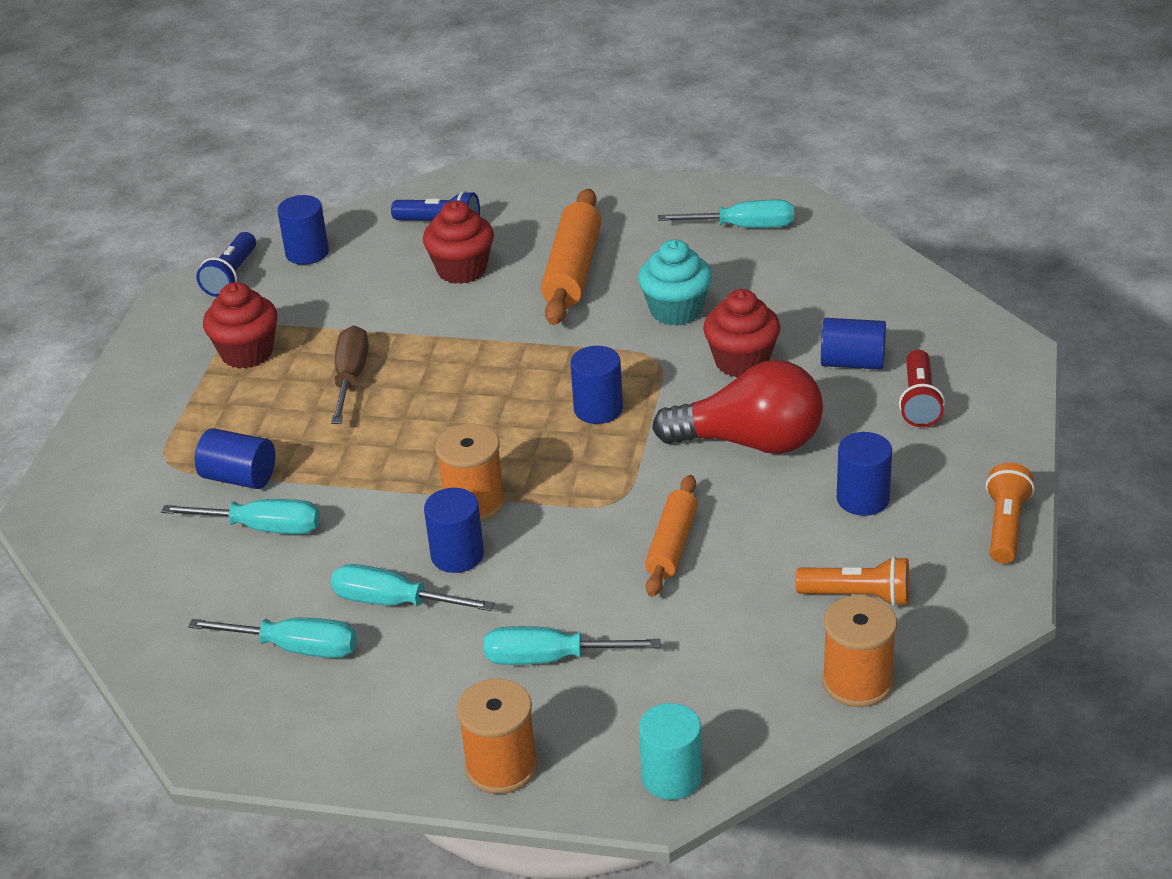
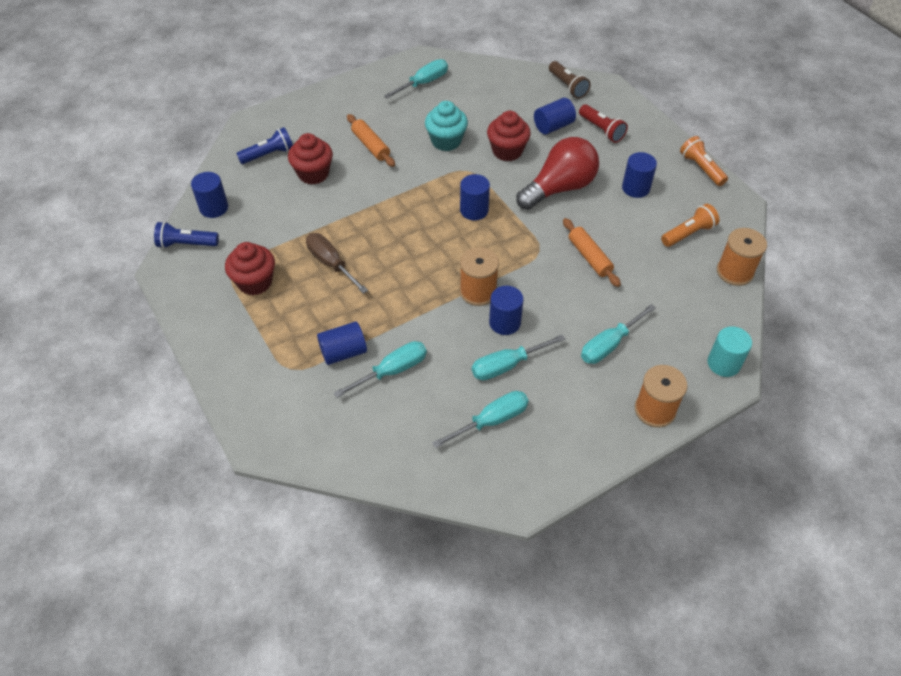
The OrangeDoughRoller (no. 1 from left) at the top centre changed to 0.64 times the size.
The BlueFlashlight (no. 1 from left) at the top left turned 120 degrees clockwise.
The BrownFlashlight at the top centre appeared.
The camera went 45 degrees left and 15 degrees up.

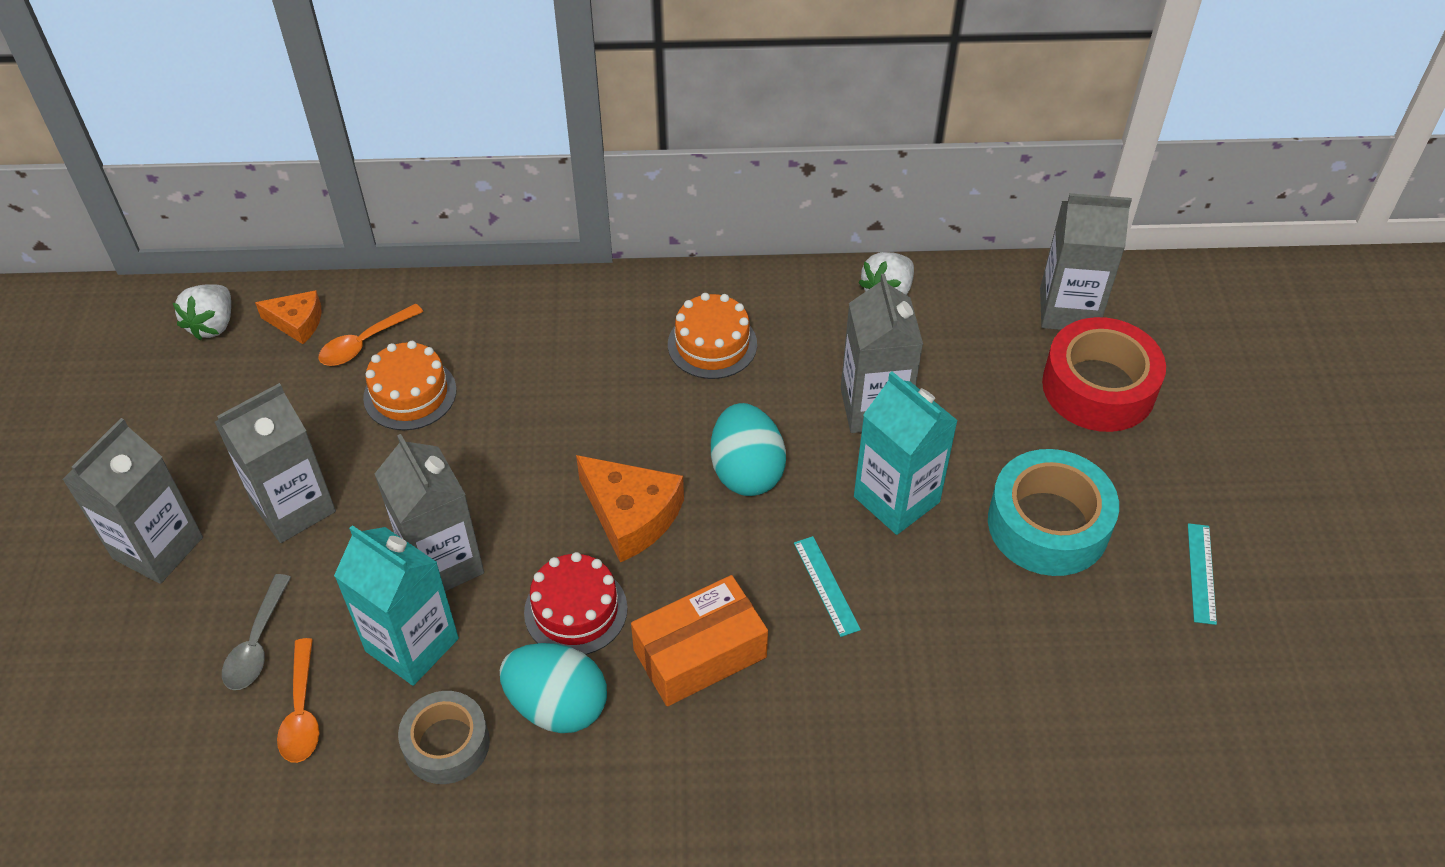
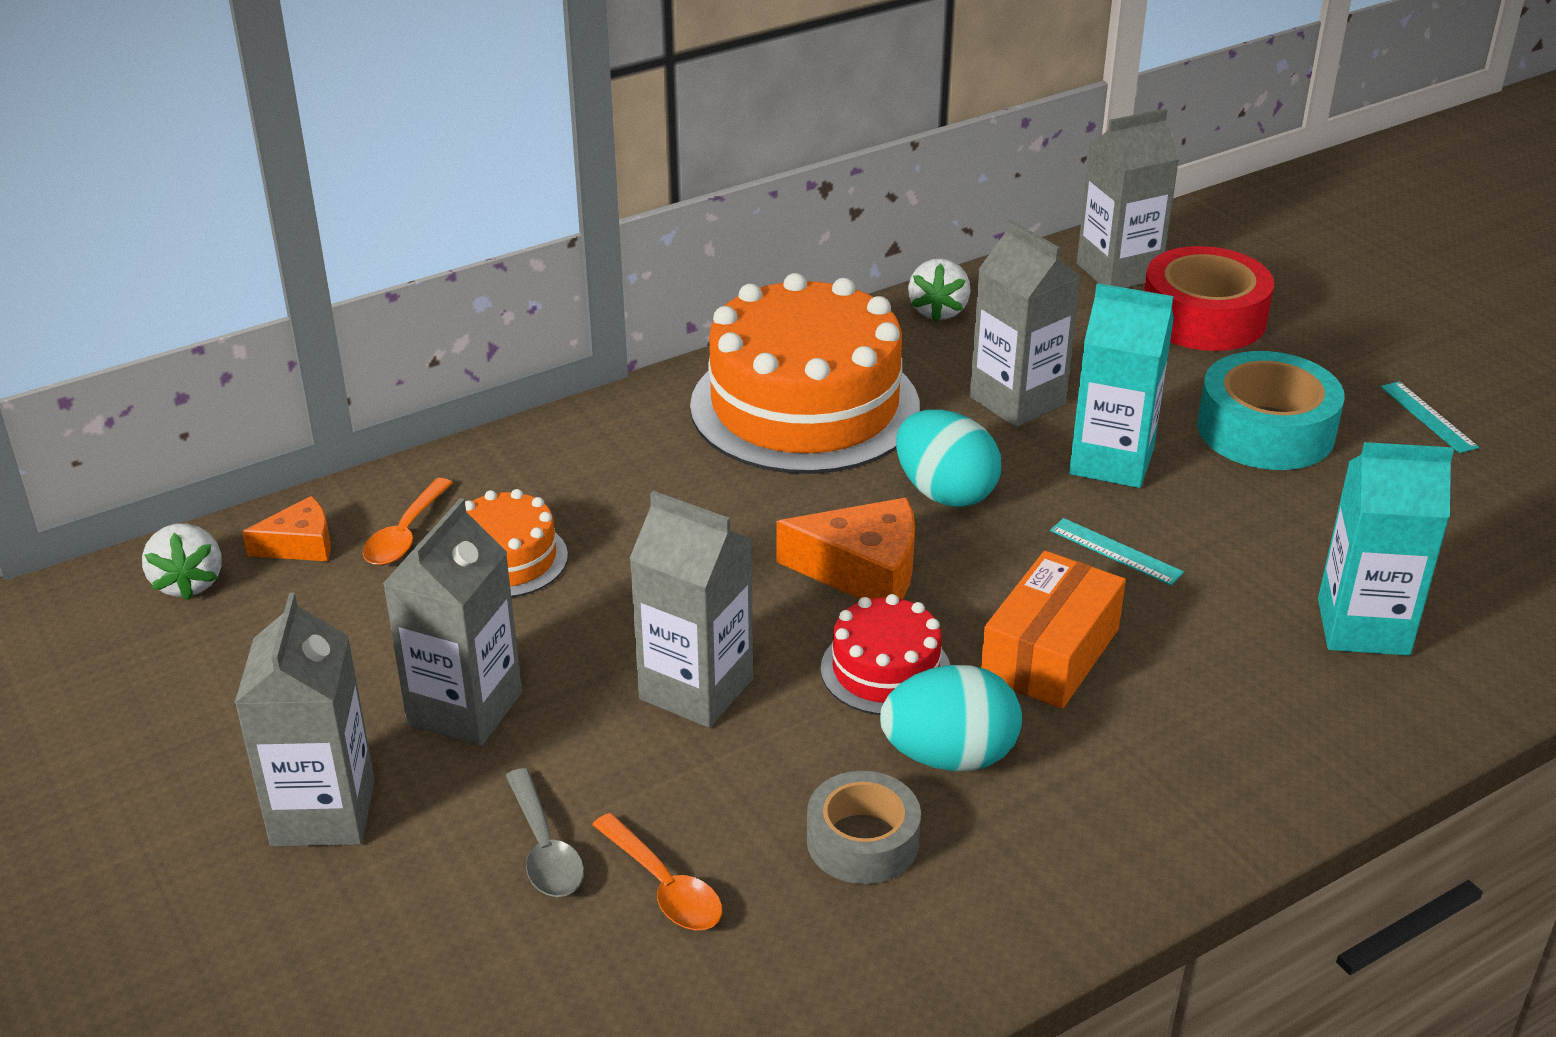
The OrangeCake (no. 2 from left) at the centre changed to 2.11 times the size.
The TealMilkCarton (no. 1 from left in the first image) moved from the bottom left to the middle right.
The camera went 30 degrees left and 15 degrees down.

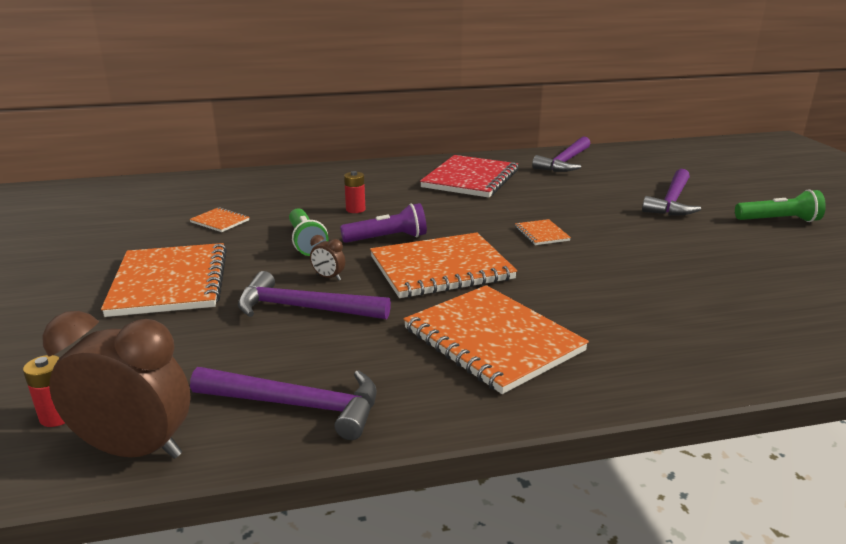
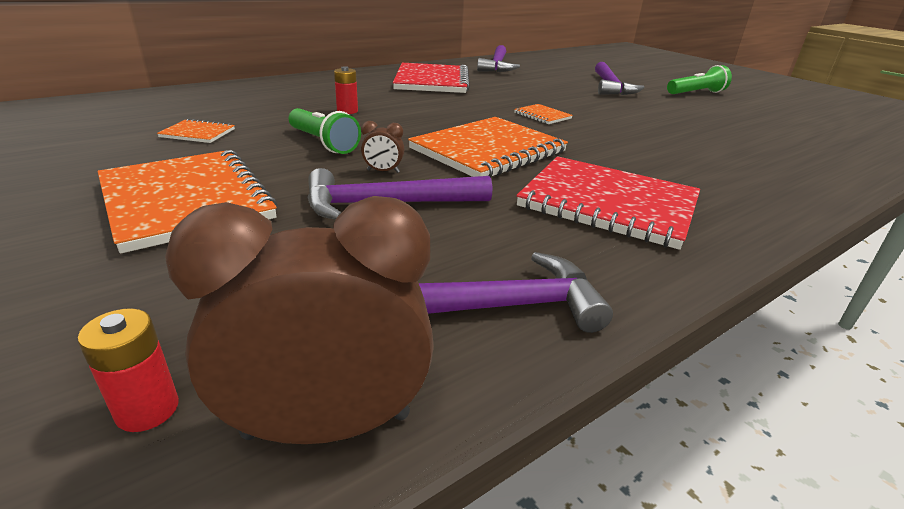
The RoyalPurpleFlashlight at the centre disappeared.
The OrangeNotebook (no. 4 from left) at the centre became the CrimsonNotebook (no. 2 from left) at the middle right.
The camera went 25 degrees left and 5 degrees up.

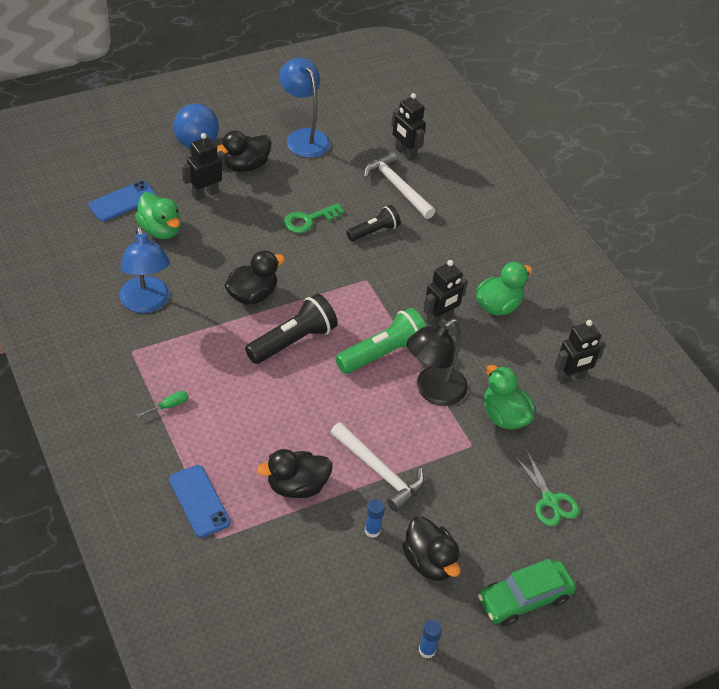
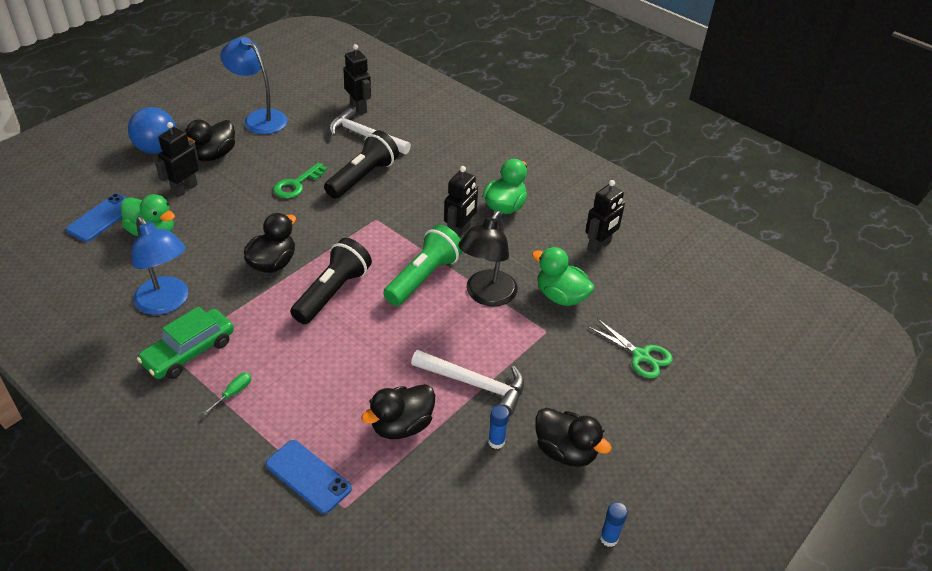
The JetBlackRobot (no. 2 from left) at the top centre turned 150 degrees counterclockwise.
The JetBlackFlashlight (no. 2 from left) at the top centre changed to 1.58 times the size.
The EmeraldToyCar moved from the bottom right to the middle left.
The camera went 20 degrees left and 5 degrees down.

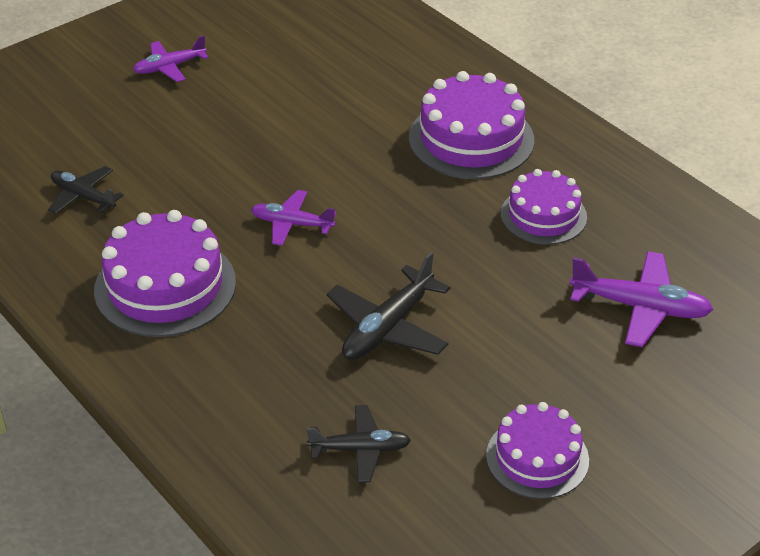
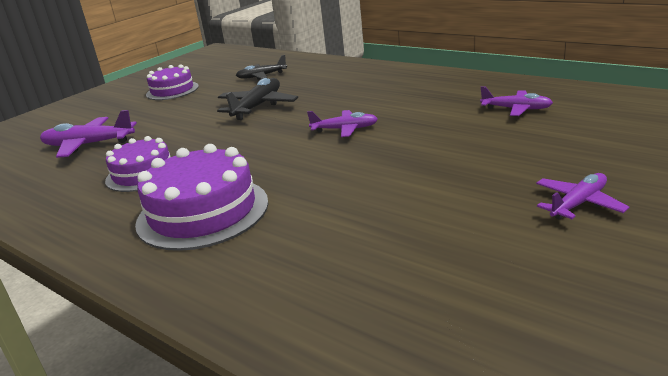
The JetBlackToyPlane (no. 1 from left) at the middle left became the RoyalPurpleToyPlane (no. 3 from left) at the top right.
The RoyalPurpleCake (no. 1 from left) at the middle left disappeared.
The camera went 170 degrees right and 15 degrees down.

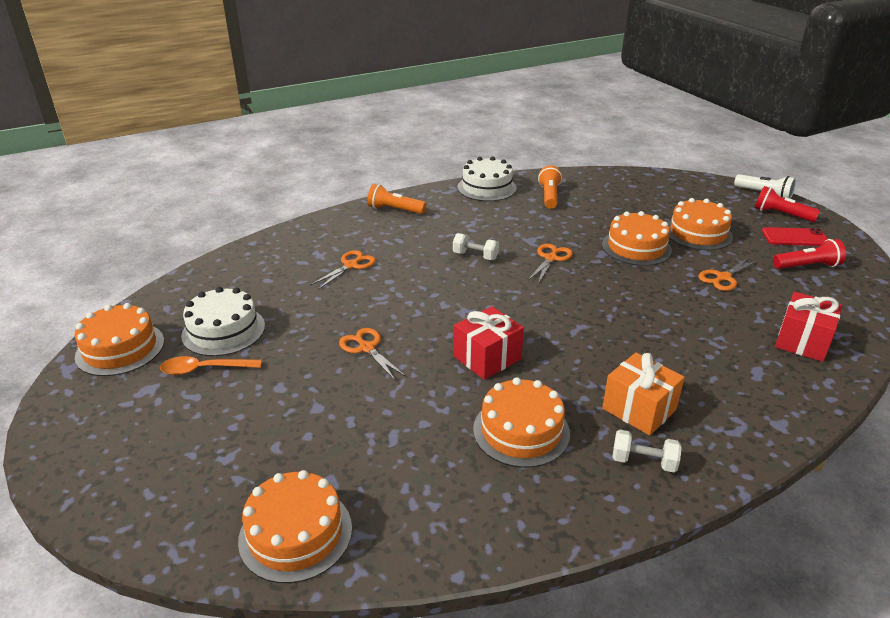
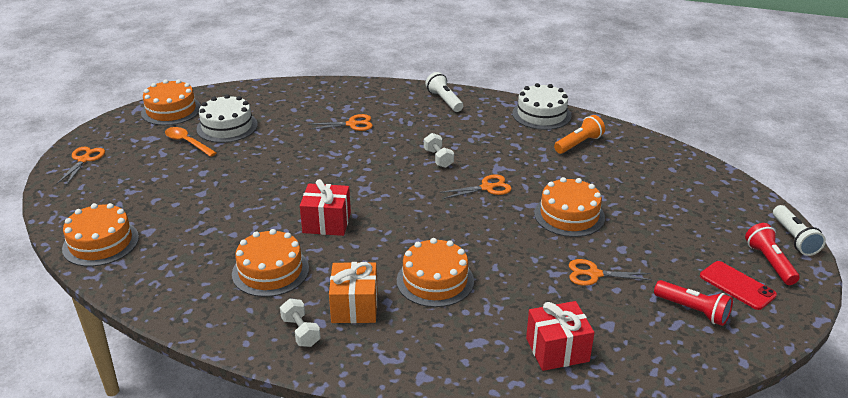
The OrangeFlashlight (no. 1 from left) at the top centre became the PureWhiteFlashlight (no. 1 from left) at the top centre.
The OrangeCake (no. 5 from left in the first image) moved from the middle right to the bottom centre.
The OrangePairOfScissors (no. 2 from left in the first image) moved from the centre to the middle left.
The camera went 45 degrees right and 0 degrees up.

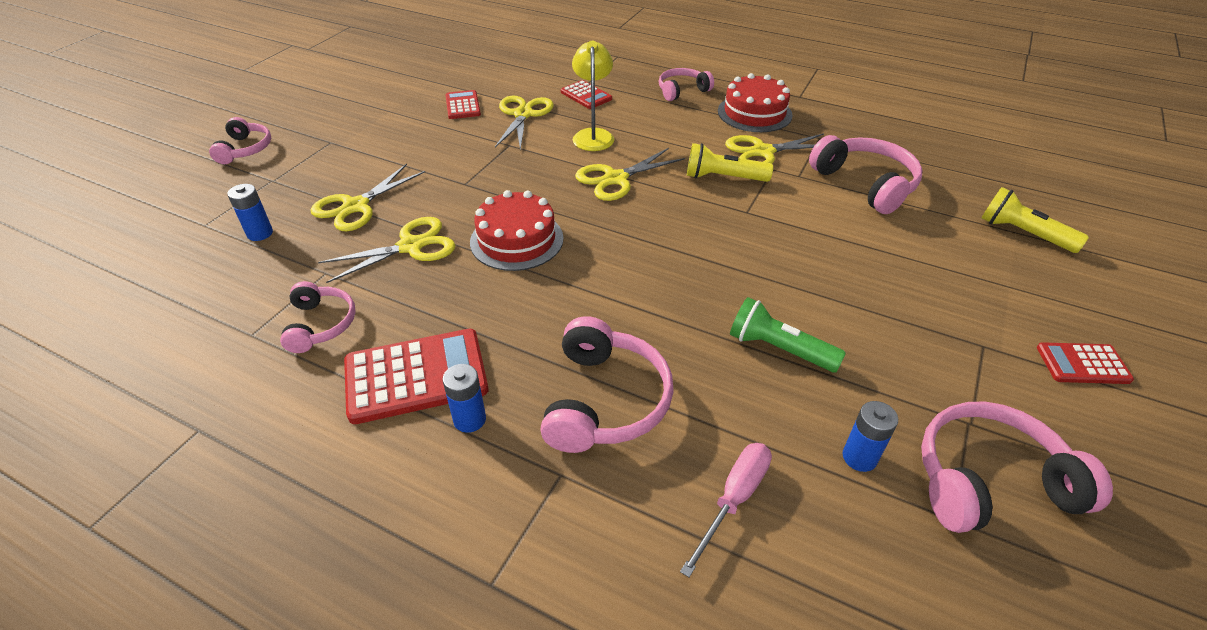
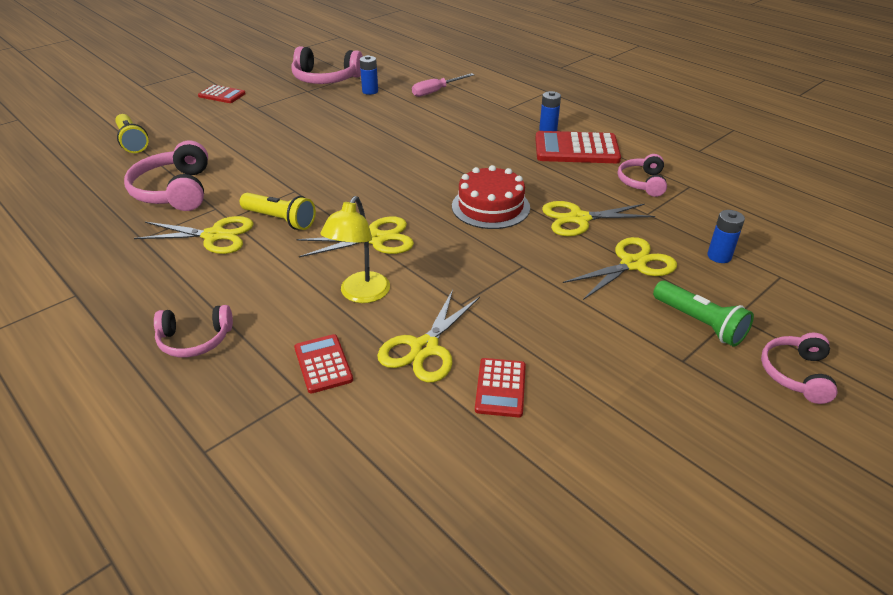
The CrimsonCake (no. 2 from left) at the top centre disappeared.
The EmeraldFlashlight moved from the centre to the middle right.
The RosePinkHeadphones (no. 3 from left) at the centre disappeared.
The camera went 160 degrees left and 5 degrees down.

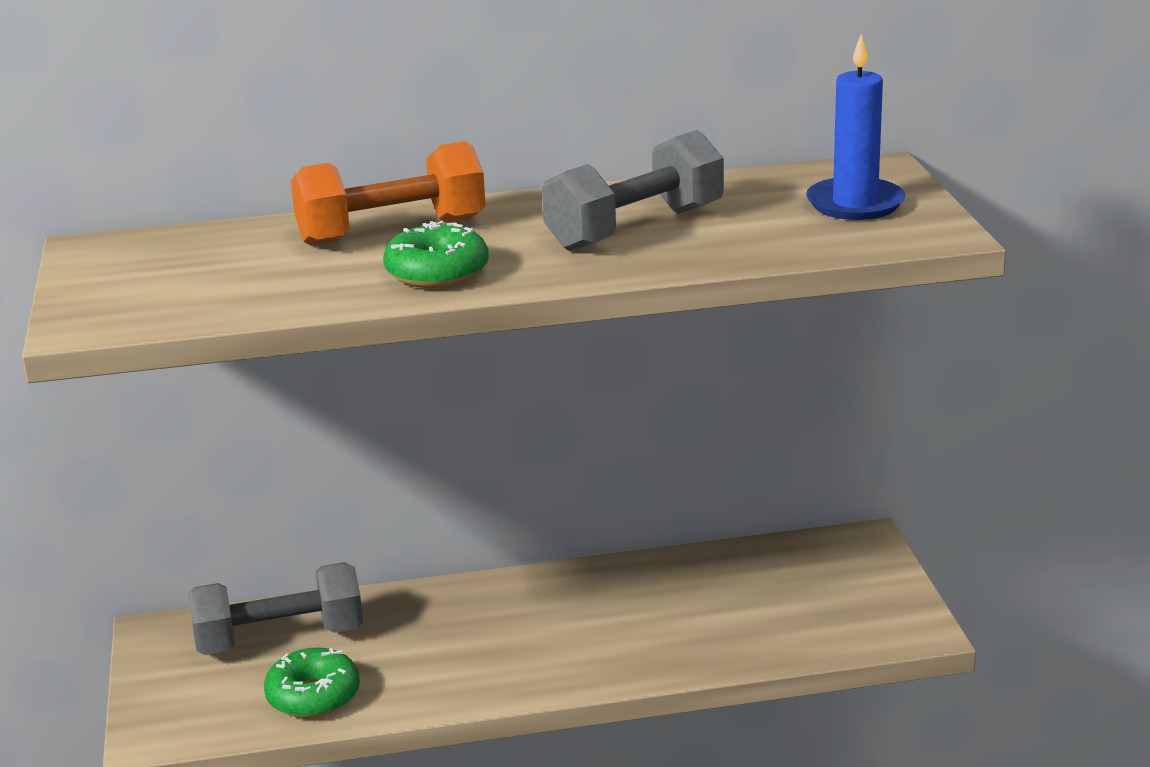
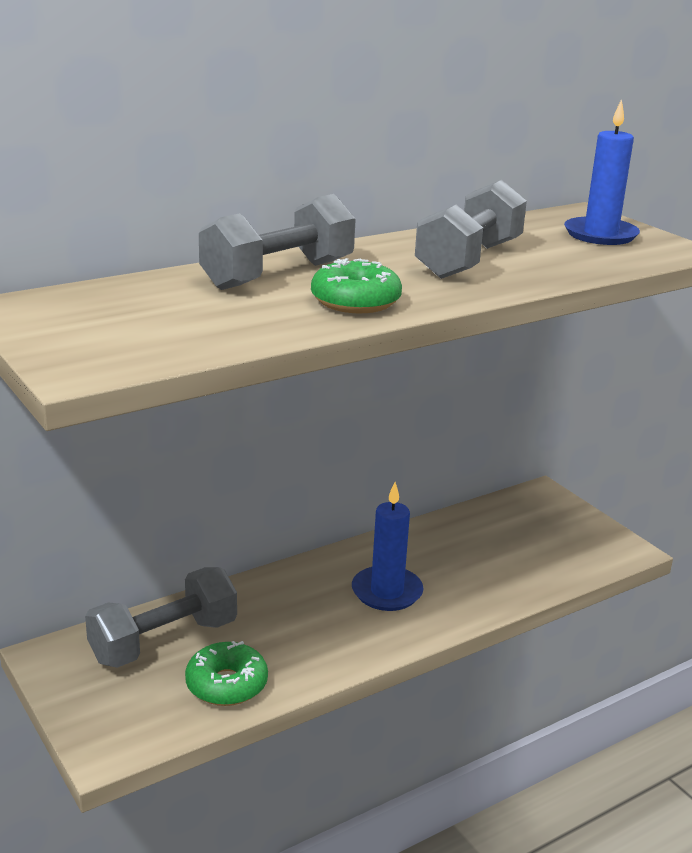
The OrangeFreeWeight at the top centre became the GreyFreeWeight (no. 2 from left) at the top centre.
The BluePillarCandle (no. 1 from left) at the centre appeared.
The camera went 25 degrees left and 0 degrees up.

